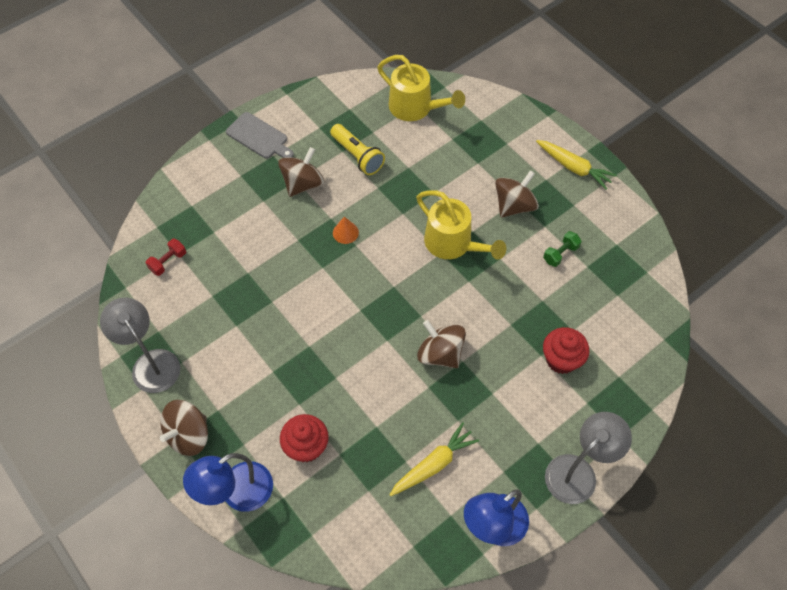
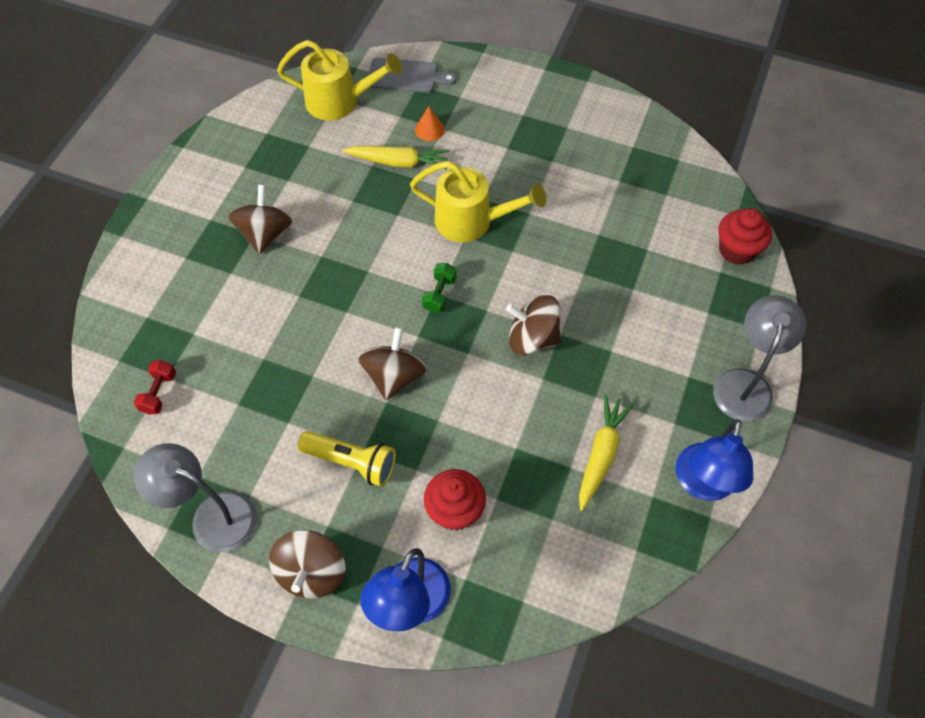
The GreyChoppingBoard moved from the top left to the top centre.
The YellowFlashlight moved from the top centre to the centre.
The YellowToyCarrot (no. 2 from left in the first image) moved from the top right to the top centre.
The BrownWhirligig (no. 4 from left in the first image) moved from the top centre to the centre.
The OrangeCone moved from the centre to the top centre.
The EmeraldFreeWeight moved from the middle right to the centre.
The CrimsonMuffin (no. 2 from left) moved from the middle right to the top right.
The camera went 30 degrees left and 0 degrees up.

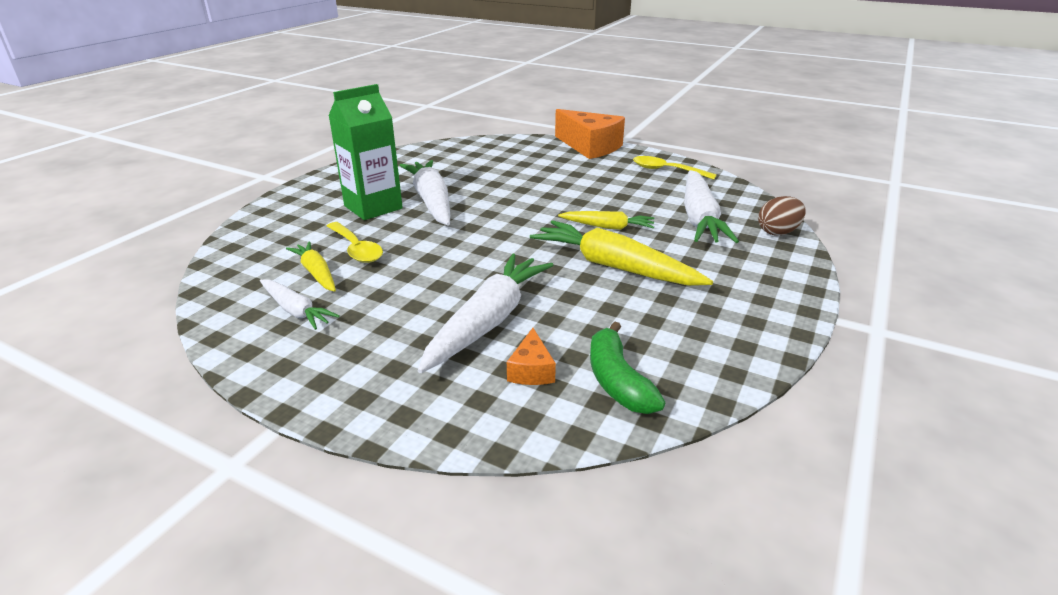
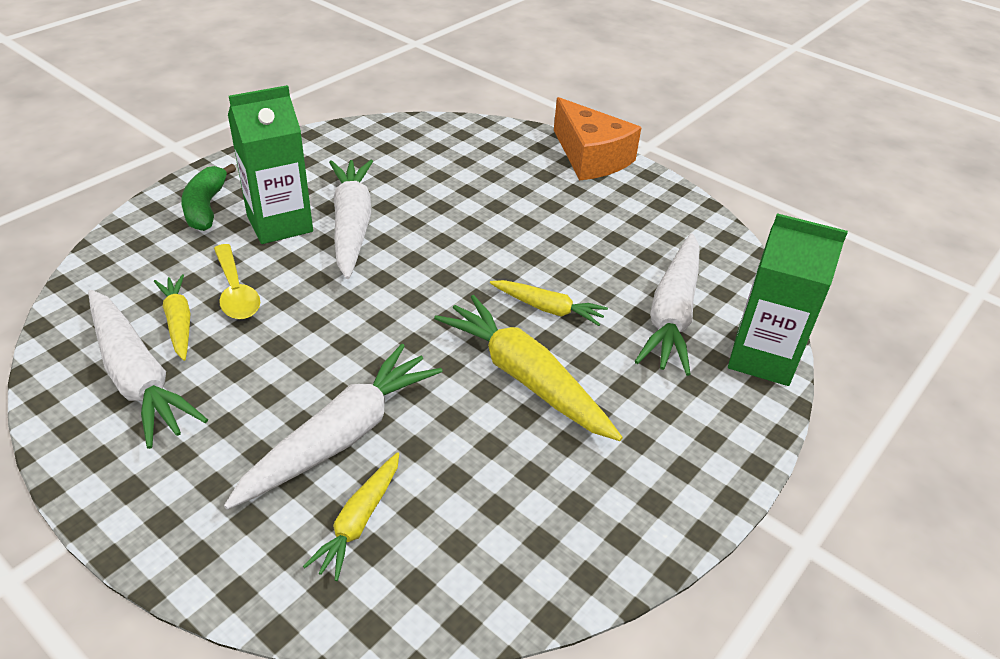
The YellowTeaspoon (no. 2 from left) at the top centre disappeared.
The BrownEggShape at the middle right was replaced by the EmeraldMilkCarton (no. 2 from left) at the middle right.
The PureWhiteToyCarrot (no. 1 from left) at the middle left changed to 1.77 times the size.
The EmeraldBananaFruit moved from the centre to the top left.
The OrangeCheese (no. 1 from left) at the centre was replaced by the YellowToyCarrot (no. 2 from left) at the bottom centre.
The camera went 10 degrees right and 10 degrees up.

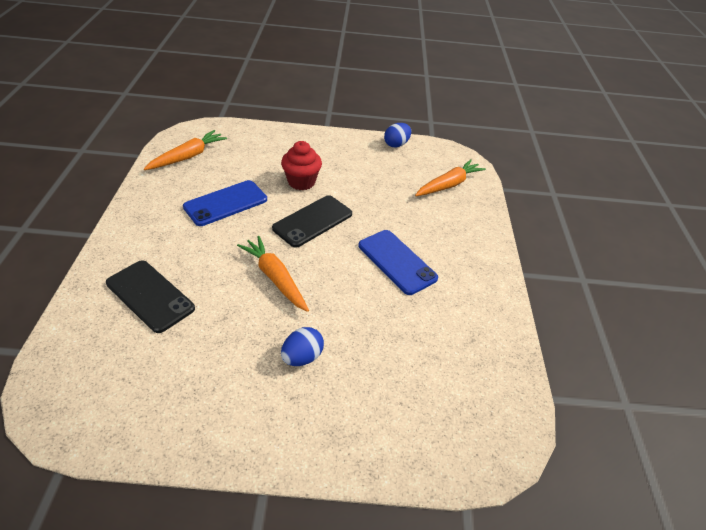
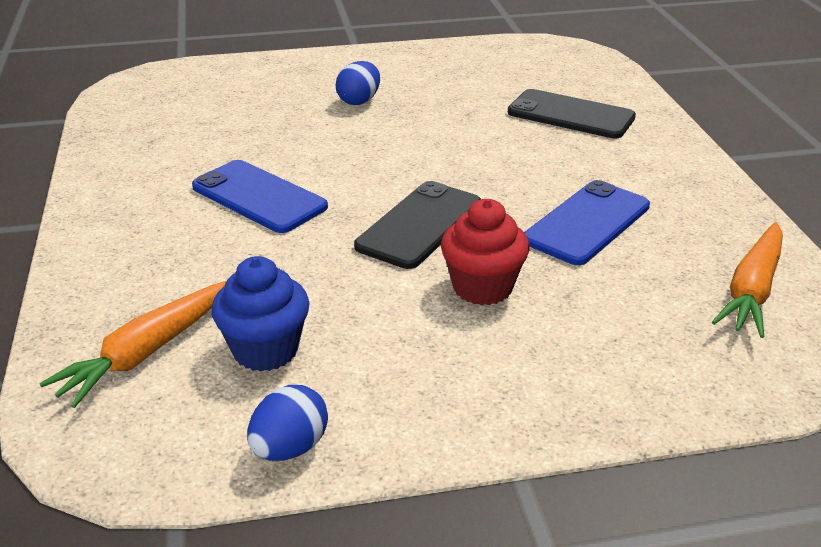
The OrangeToyCarrot (no. 2 from left) at the centre disappeared.
The BlueMuffin at the middle left appeared.
The camera went 170 degrees right and 10 degrees down.

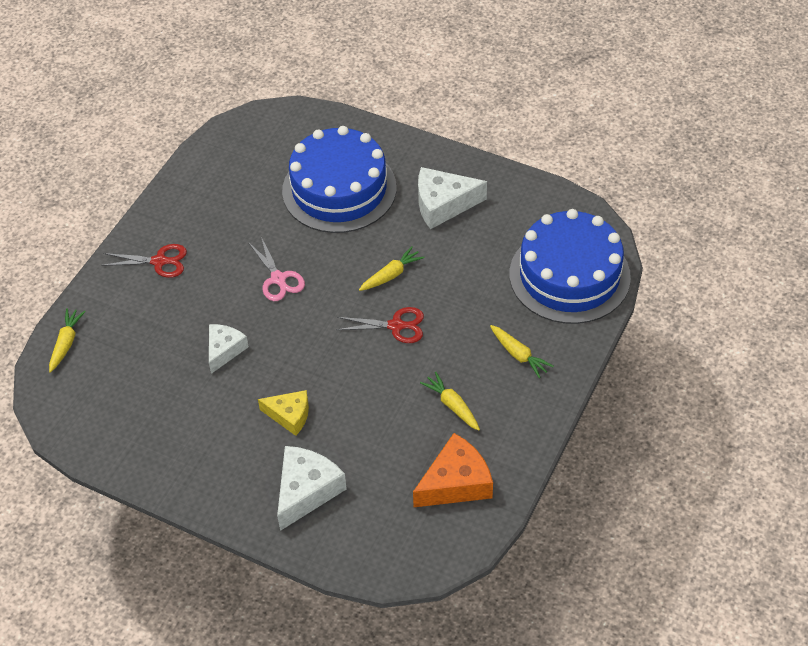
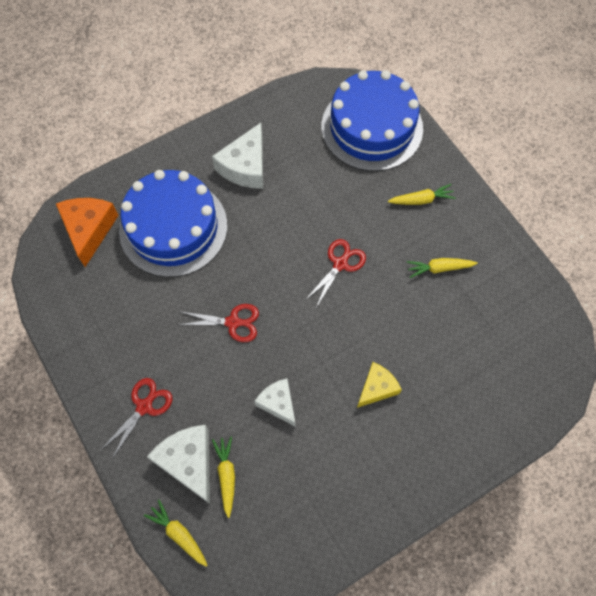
The RosePinkPairOfScissors at the centre became the CrimsonPairOfScissors (no. 2 from left) at the centre.
The YellowToyCarrot (no. 2 from left) moved from the centre to the bottom centre.
The OrangeCheese moved from the bottom centre to the middle left.
The PureWhiteCheese (no. 2 from left in the first image) moved from the bottom centre to the bottom left.
The camera went 60 degrees left and 15 degrees up.

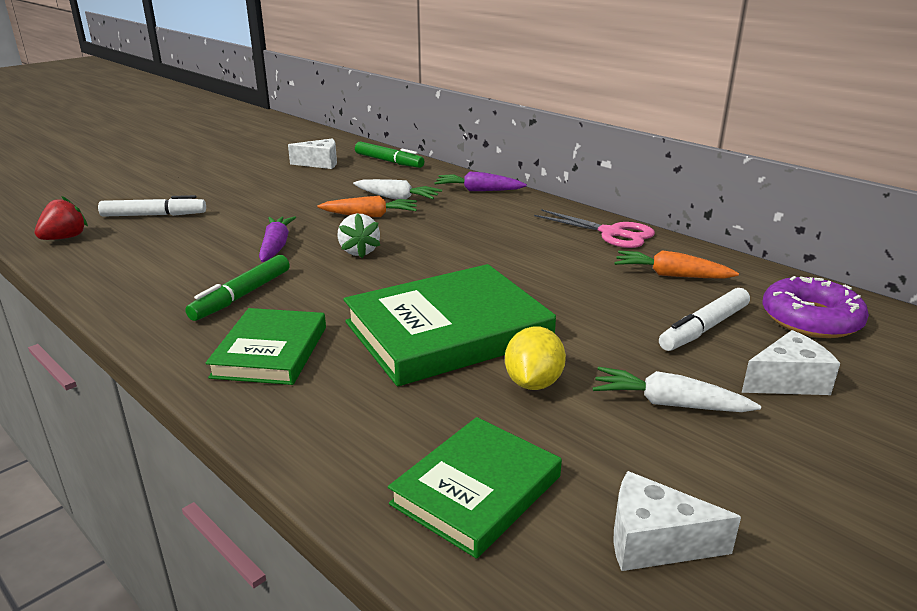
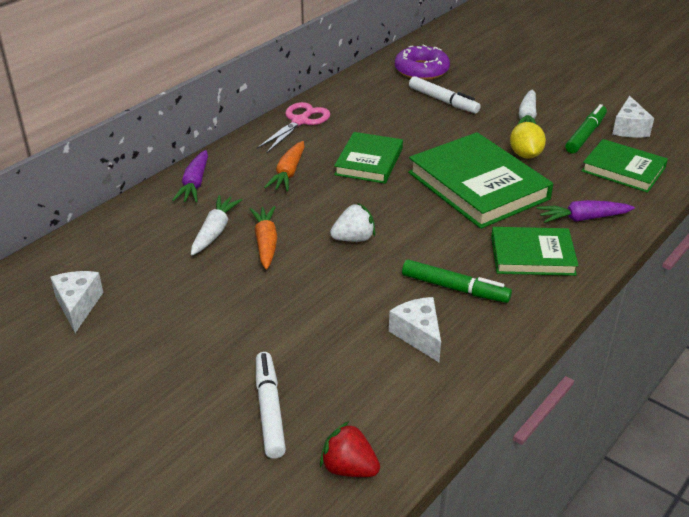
The EmeraldFeltPen (no. 2 from left) moved from the top centre to the top right.
The RoyalPurpleToyCarrot (no. 1 from left in the first image) moved from the middle left to the middle right.
The OrangeToyCarrot (no. 2 from left) moved from the middle right to the top centre.
The YellowCitrusFruit at the centre turned 75 degrees clockwise.
The PureWhiteCheese (no. 3 from left in the first image) moved from the middle right to the centre.
The EmeraldHardback (no. 1 from left) at the top centre appeared.
The camera went 95 degrees left and 10 degrees up.

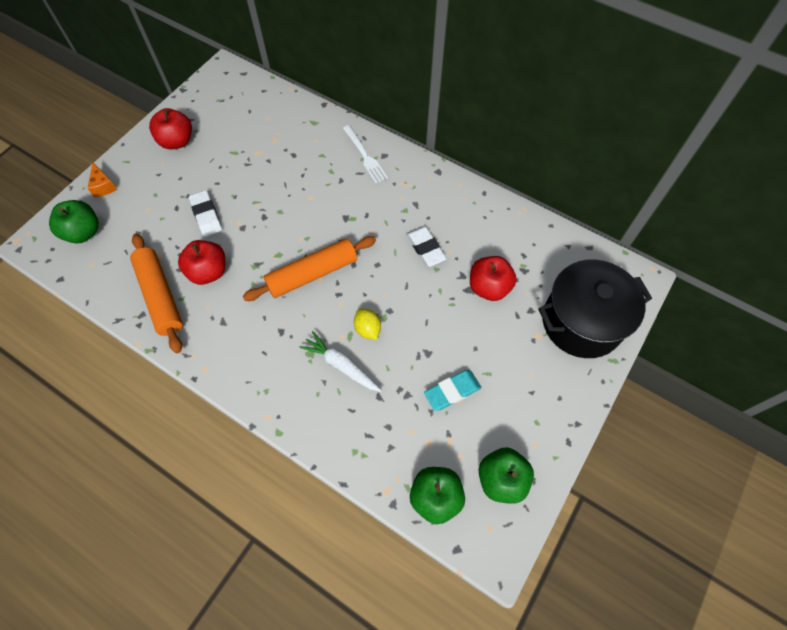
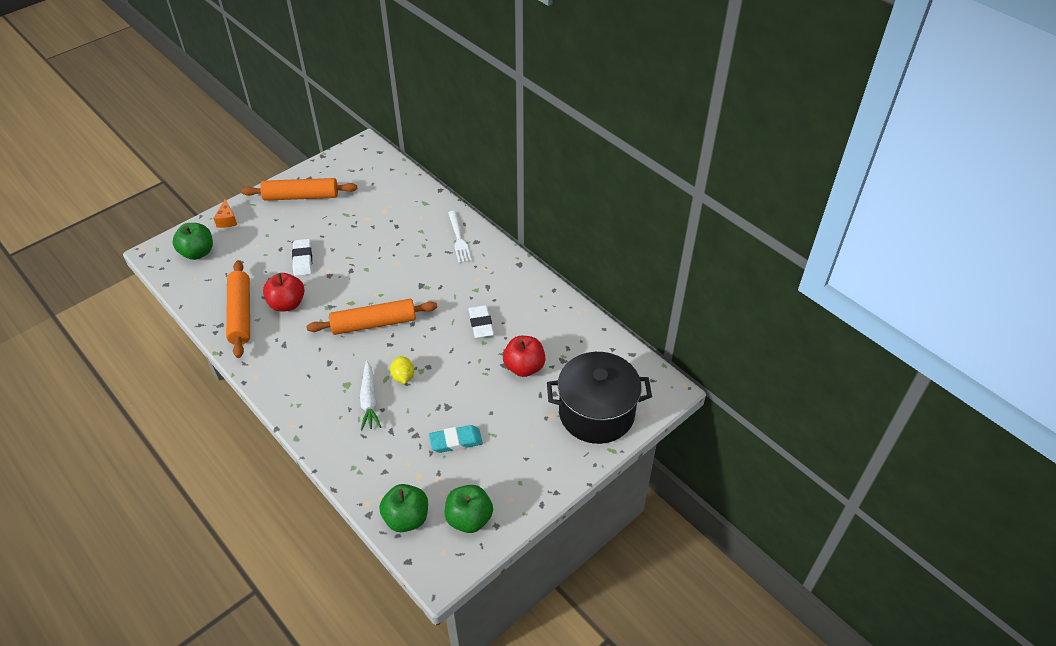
The CrimsonApple (no. 1 from left) at the top left was replaced by the OrangeDoughRoller (no. 2 from left) at the top left.
The PureWhiteToyCarrot at the centre turned 150 degrees counterclockwise.
The camera went 15 degrees right and 15 degrees down.

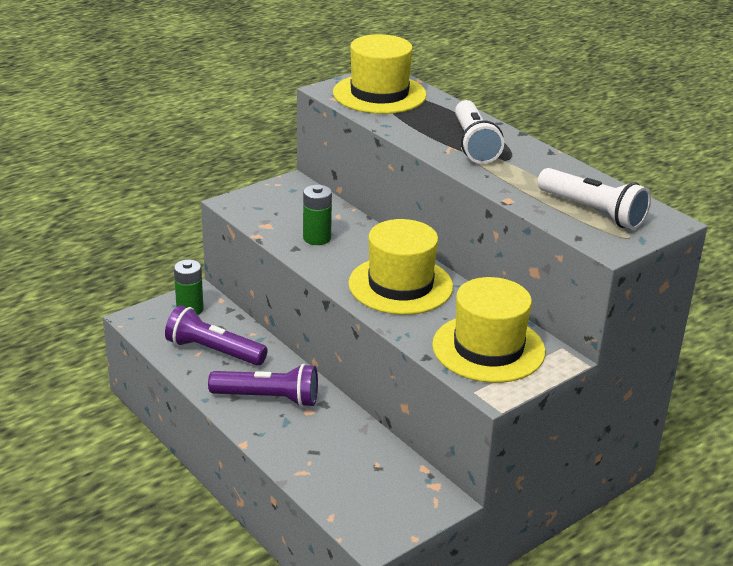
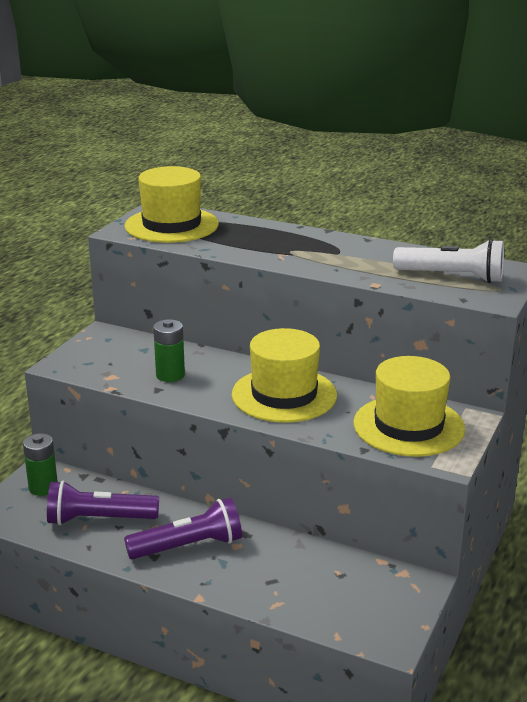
The PureWhiteFlashlight (no. 1 from left) at the top centre disappeared.
The camera went 25 degrees left and 5 degrees down.

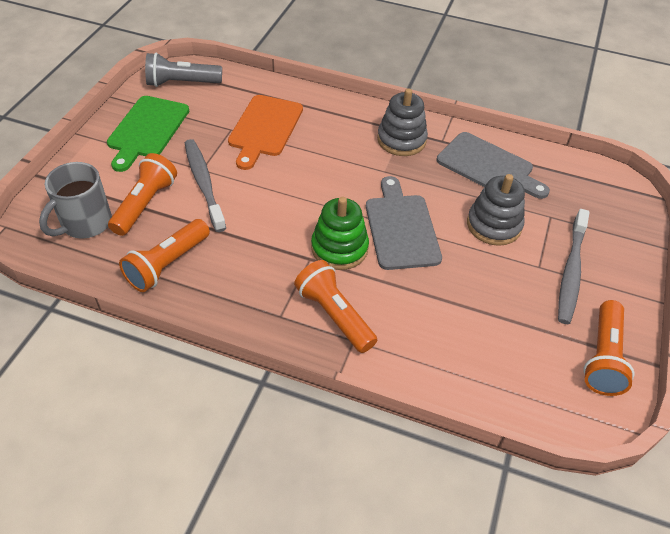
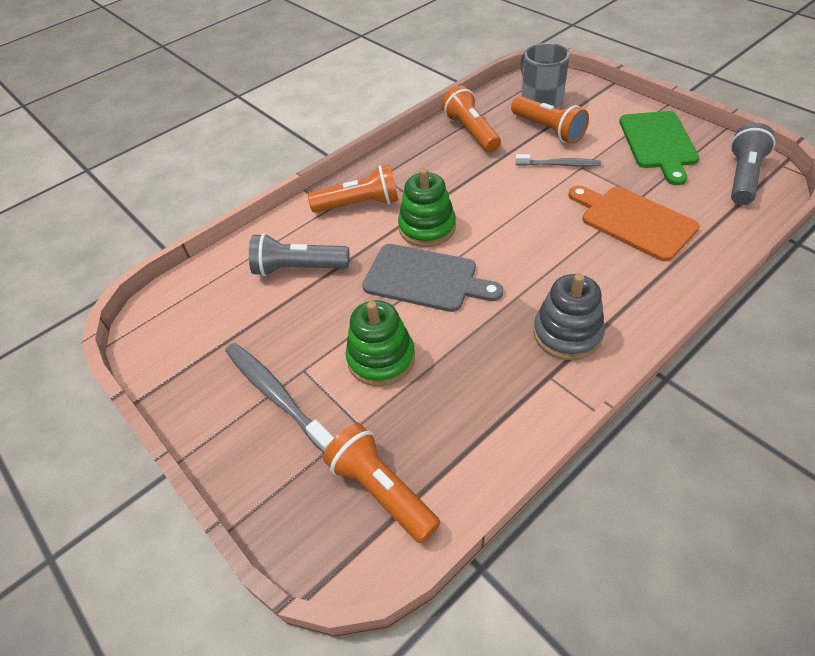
The EmeraldChoppingBoard at the top left turned 135 degrees counterclockwise.
The GreyChoppingBoard (no. 2 from left) at the top right disappeared.
The GreyDentalBrush (no. 1 from left in the first image) at the middle left changed to 0.64 times the size.
The GreyStackingRings (no. 2 from left) at the middle right became the EmeraldStackingRings (no. 1 from left) at the centre.
The OrangeFlashlight (no. 4 from left in the first image) moved from the middle right to the bottom centre.
The GreyFlashlight (no. 1 from left) at the centre appeared.
The camera went 125 degrees right and 0 degrees up.

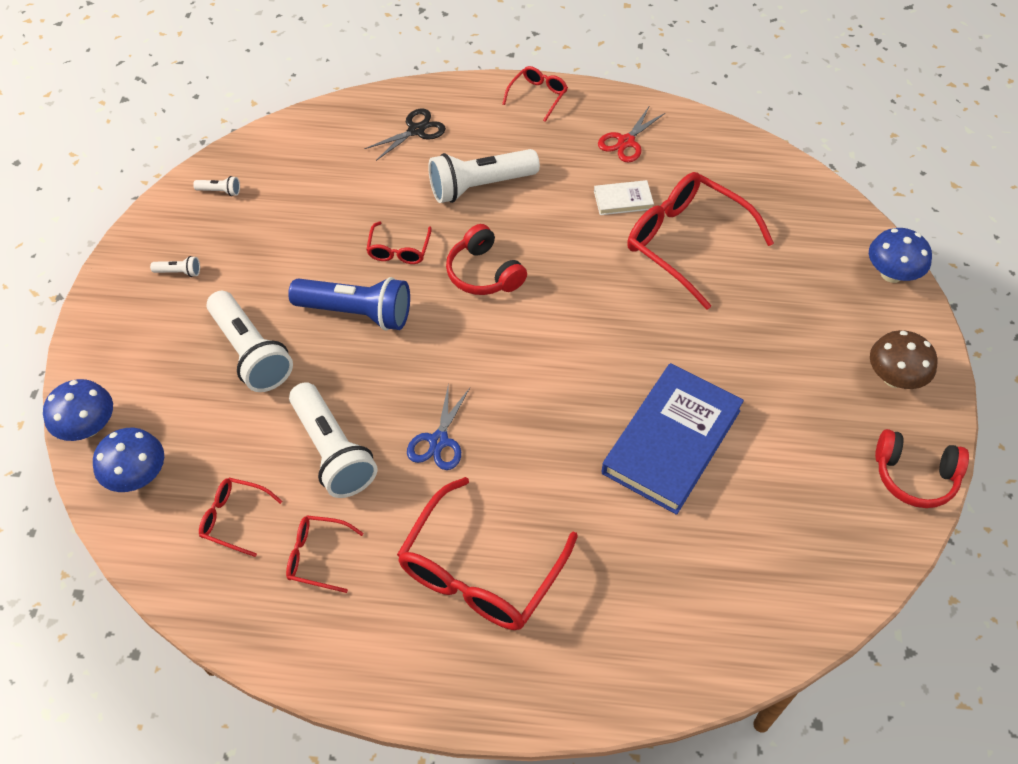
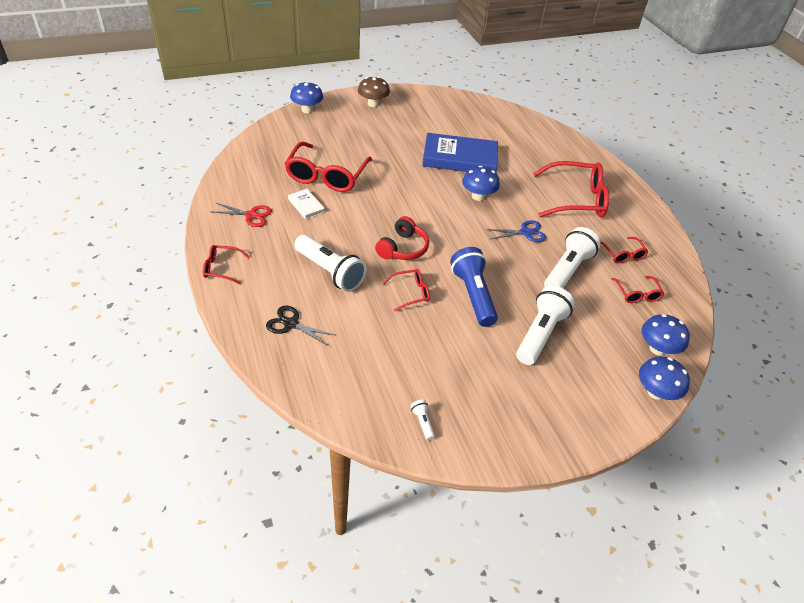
The PureWhiteFlashlight (no. 1 from left) at the middle left disappeared.
The CrimsonHeadphones (no. 2 from left) at the middle right disappeared.
The BlueToadstool (no. 2 from left) at the top centre appeared.
The camera went 120 degrees left and 10 degrees down.

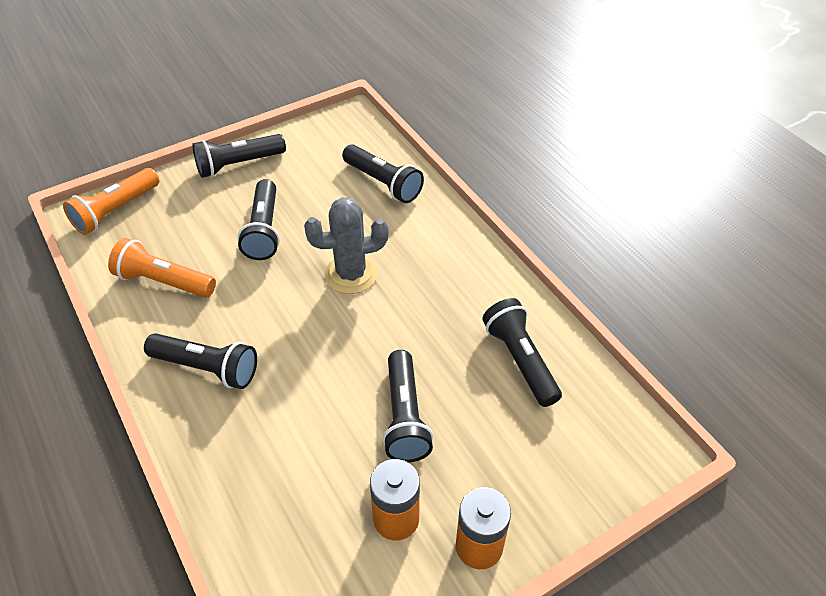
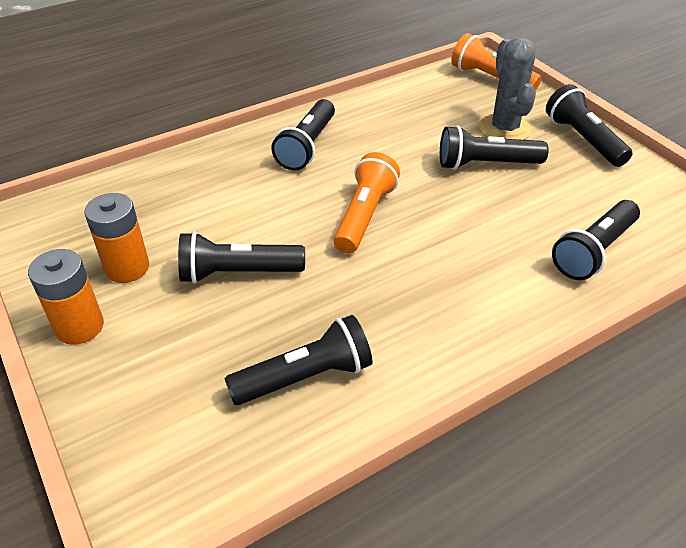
The GreyCactus moved from the centre to the top right.
The OrangeFlashlight (no. 2 from left in the first image) moved from the middle left to the centre.
The camera went 90 degrees right and 5 degrees down.

